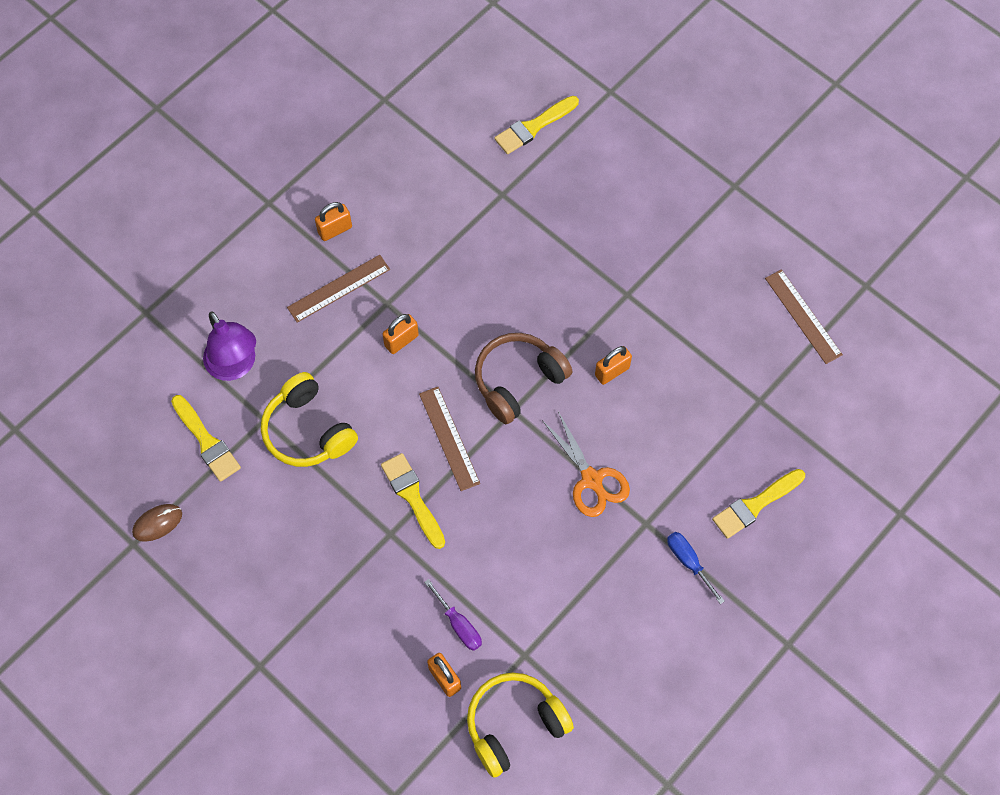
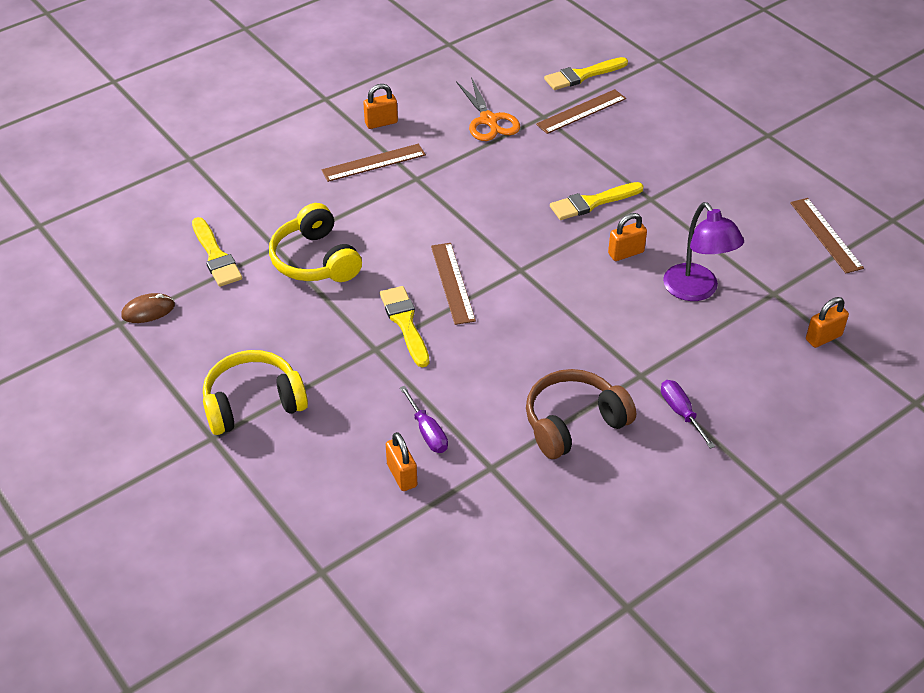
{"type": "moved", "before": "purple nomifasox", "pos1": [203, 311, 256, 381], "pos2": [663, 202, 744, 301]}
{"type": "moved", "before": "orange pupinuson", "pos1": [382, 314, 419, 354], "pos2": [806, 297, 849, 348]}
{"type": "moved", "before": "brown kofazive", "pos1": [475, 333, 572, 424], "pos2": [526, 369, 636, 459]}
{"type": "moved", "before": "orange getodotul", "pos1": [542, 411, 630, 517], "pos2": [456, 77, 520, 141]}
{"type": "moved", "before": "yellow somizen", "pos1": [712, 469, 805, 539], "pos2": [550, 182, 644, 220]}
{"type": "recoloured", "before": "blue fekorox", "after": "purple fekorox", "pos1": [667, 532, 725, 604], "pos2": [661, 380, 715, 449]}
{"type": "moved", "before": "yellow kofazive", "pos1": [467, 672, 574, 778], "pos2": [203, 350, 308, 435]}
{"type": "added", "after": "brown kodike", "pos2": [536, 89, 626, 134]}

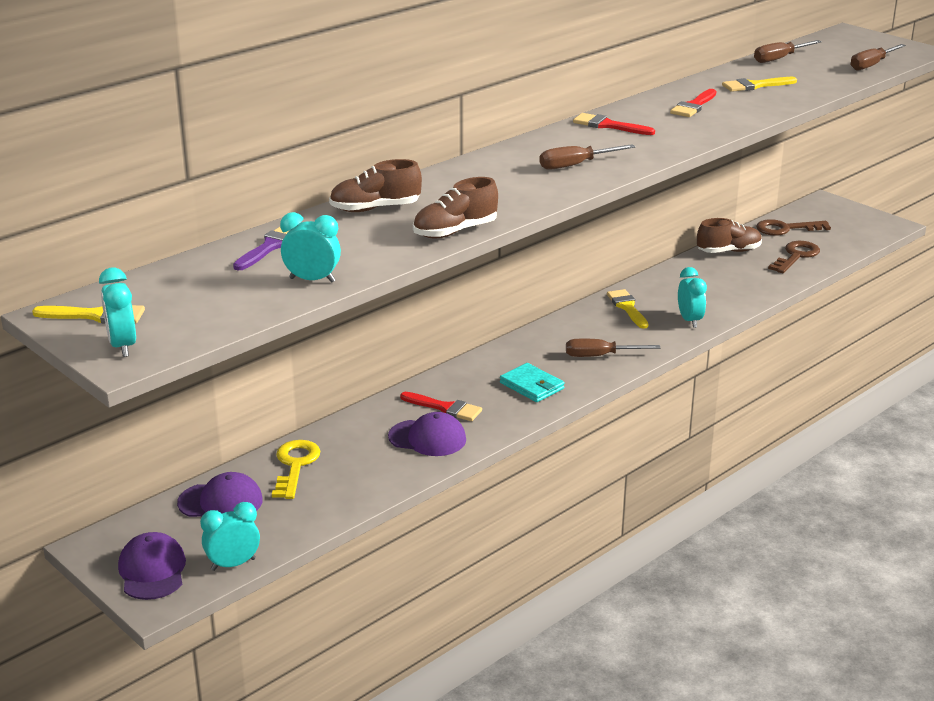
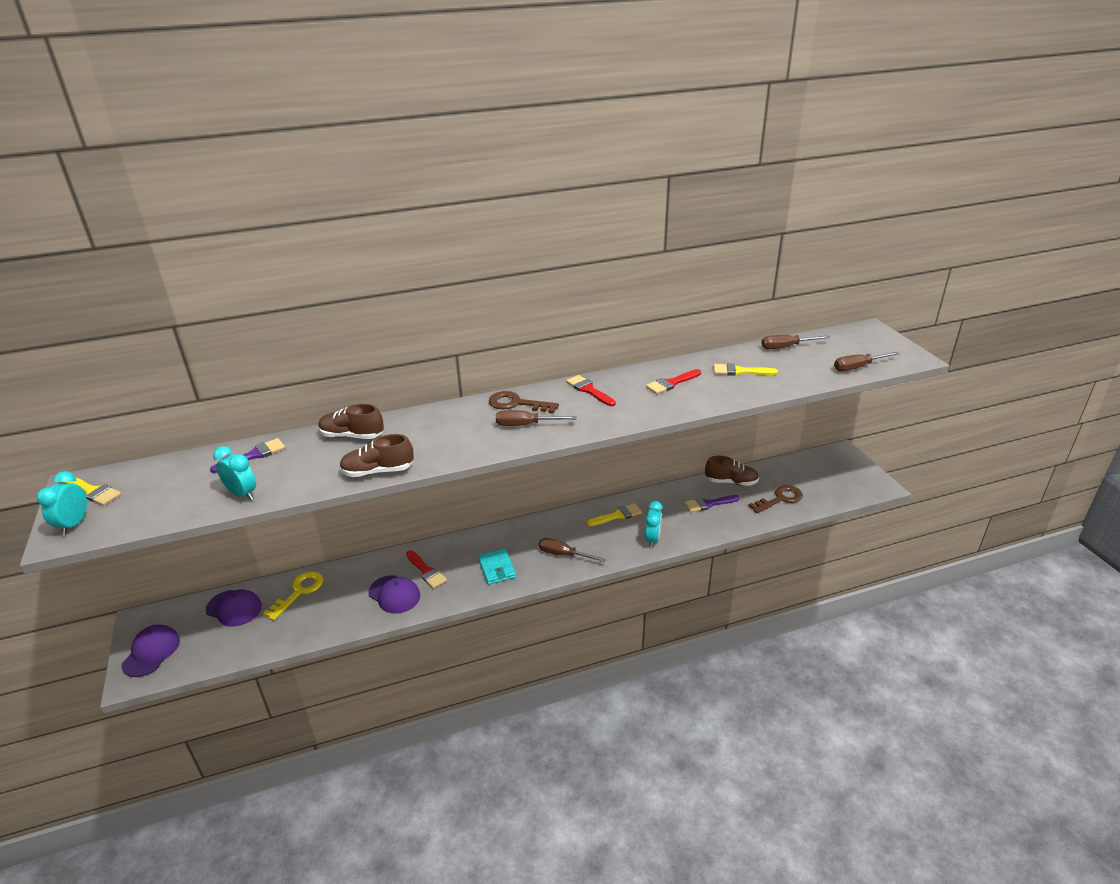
{"type": "moved", "before": "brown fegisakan", "pos1": [756, 219, 831, 236], "pos2": [489, 391, 559, 414]}
{"type": "turned", "before": "yellow somizen", "pos1": [607, 289, 648, 329], "pos2": [587, 503, 642, 526], "turn": 60}
{"type": "removed", "before": "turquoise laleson", "pos1": [200, 502, 260, 571]}
{"type": "added", "after": "purple somizen", "pos2": [685, 495, 740, 512]}

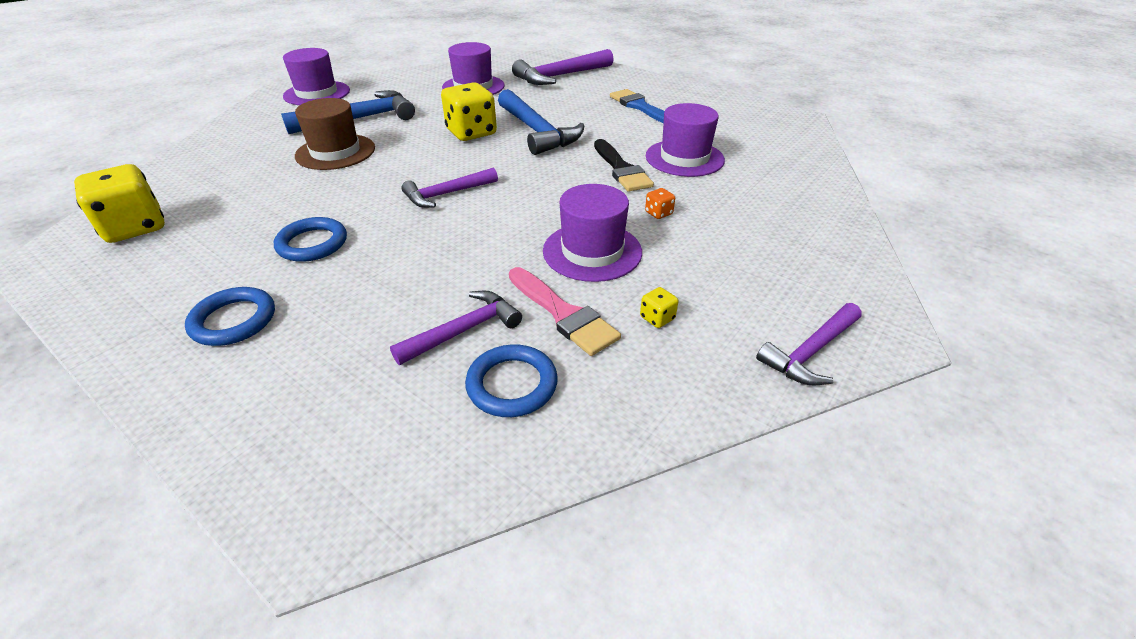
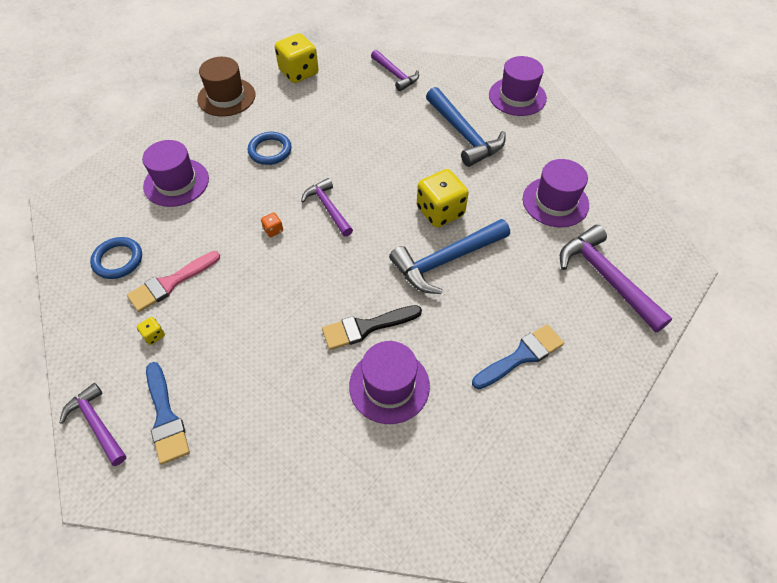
{"type": "moved", "before": "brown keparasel", "pos1": [295, 98, 375, 170], "pos2": [197, 57, 256, 117]}
{"type": "moved", "before": "purple keparasel", "pos1": [543, 184, 642, 282], "pos2": [142, 140, 209, 207]}
{"type": "moved", "before": "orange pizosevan", "pos1": [645, 188, 675, 219], "pos2": [261, 212, 283, 237]}
{"type": "removed", "before": "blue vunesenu", "pos1": [185, 287, 275, 346]}
{"type": "moved", "before": "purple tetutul", "pos1": [390, 291, 522, 365], "pos2": [371, 50, 419, 91]}
{"type": "added", "after": "blue somizen", "pos2": [146, 362, 190, 465]}

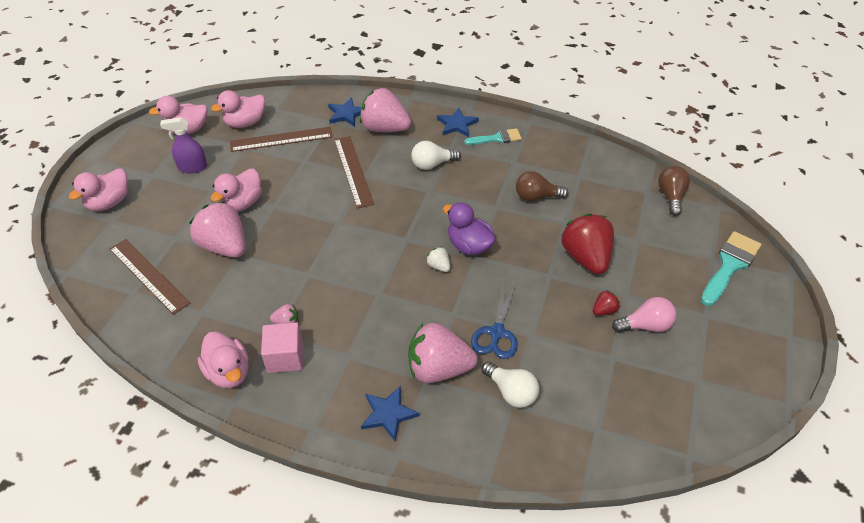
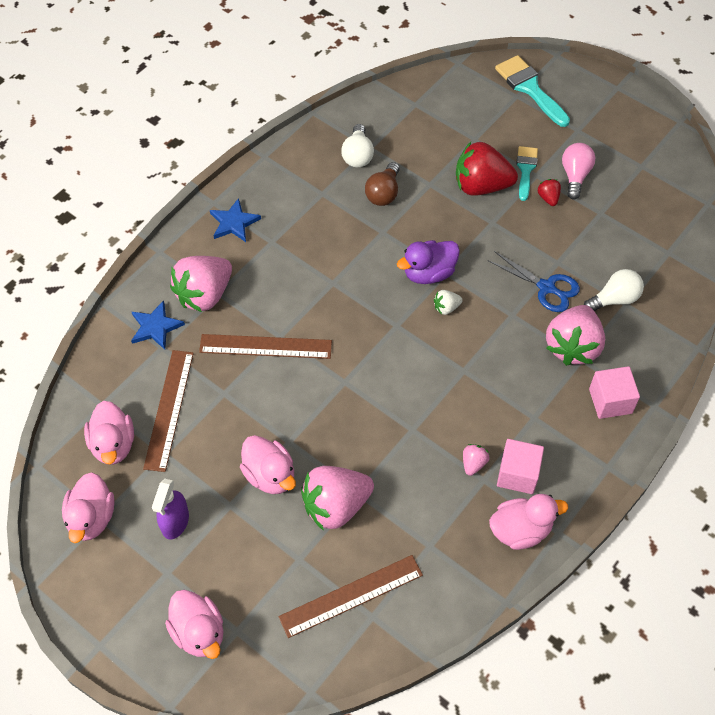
{"type": "moved", "before": "turquoise somizen", "pos1": [464, 128, 522, 145], "pos2": [516, 146, 538, 201]}
{"type": "moved", "before": "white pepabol", "pos1": [411, 141, 461, 170], "pos2": [341, 124, 374, 167]}
{"type": "removed", "before": "brown pepabol", "pos1": [658, 166, 690, 216]}
{"type": "replaced", "before": "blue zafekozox", "after": "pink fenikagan", "pos1": [361, 386, 420, 441], "pos2": [589, 366, 640, 419]}

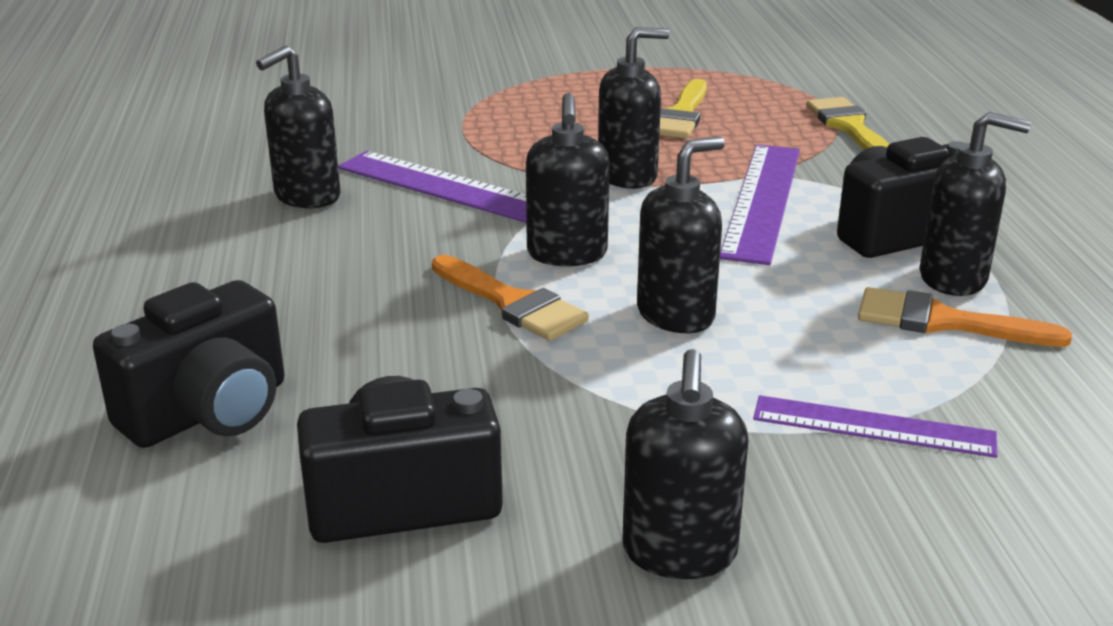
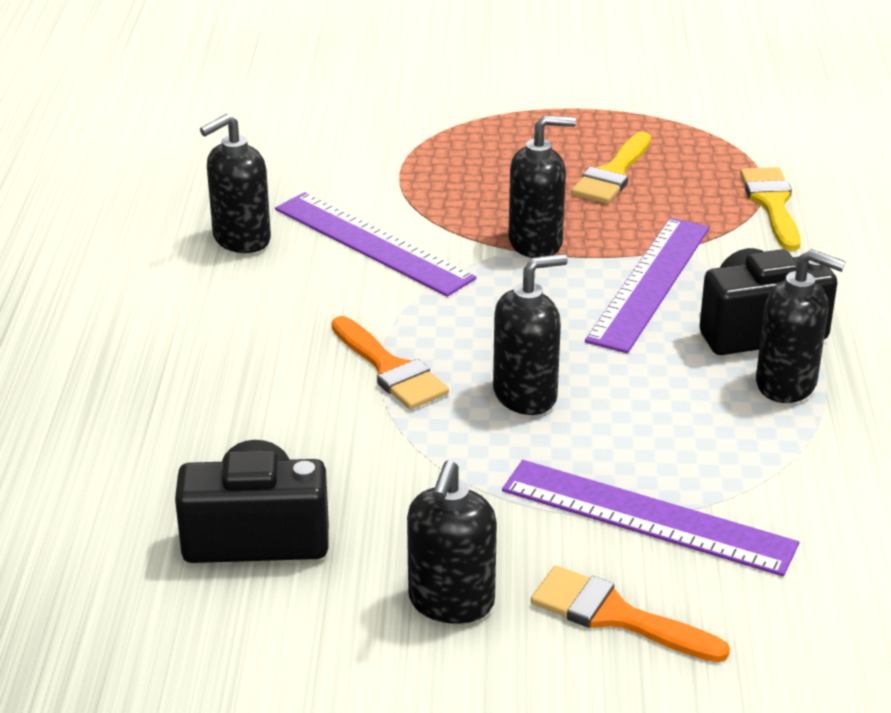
{"type": "removed", "before": "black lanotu", "pos1": [526, 93, 610, 266]}
{"type": "removed", "before": "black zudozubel", "pos1": [93, 280, 285, 448]}
{"type": "moved", "before": "orange somizen", "pos1": [858, 287, 1072, 347], "pos2": [531, 566, 730, 662]}
{"type": "resized", "before": "purple kodike", "pos1": [753, 395, 998, 458], "pos2": [502, 460, 799, 576], "scale": 1.53}

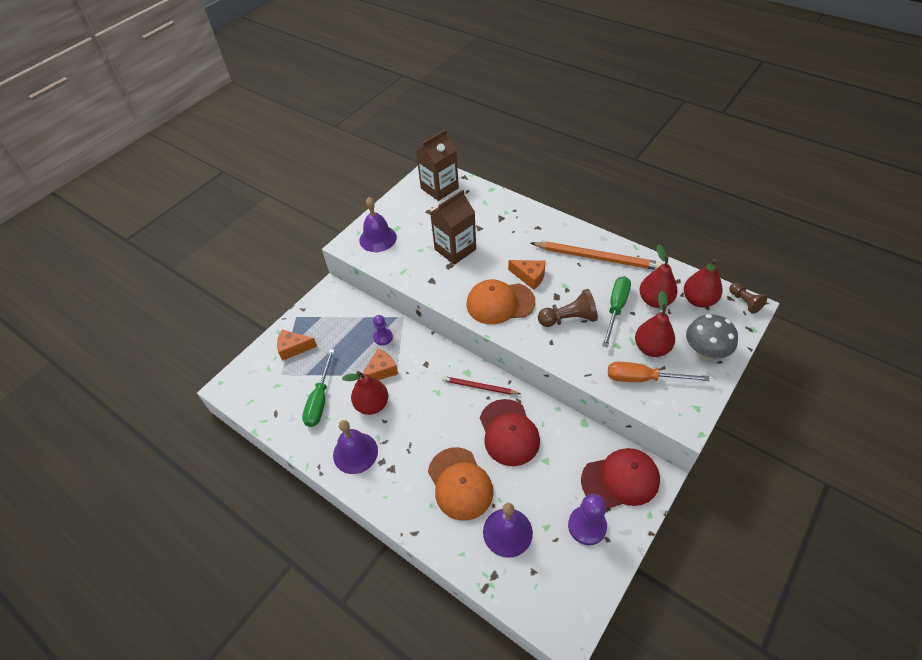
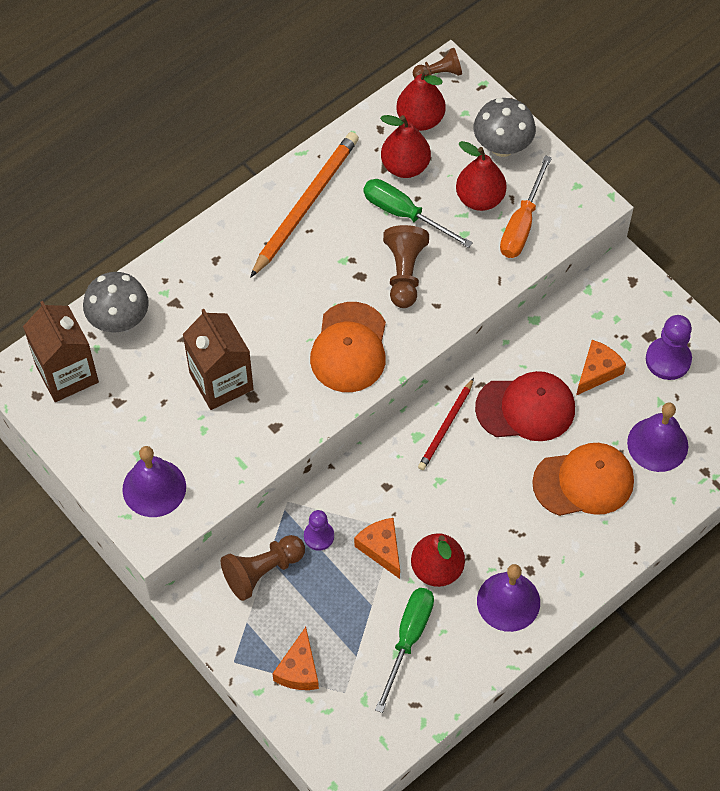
{"type": "moved", "before": "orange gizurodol", "pos1": [508, 260, 546, 290], "pos2": [576, 340, 626, 396]}
{"type": "turned", "before": "green fekorox", "pos1": [302, 349, 335, 427], "pos2": [375, 588, 434, 713], "turn": -90}
{"type": "removed", "before": "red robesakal", "pos1": [581, 448, 660, 509]}
{"type": "added", "after": "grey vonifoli", "pos2": [83, 272, 149, 333]}
{"type": "added", "after": "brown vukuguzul", "pos2": [221, 535, 305, 601]}

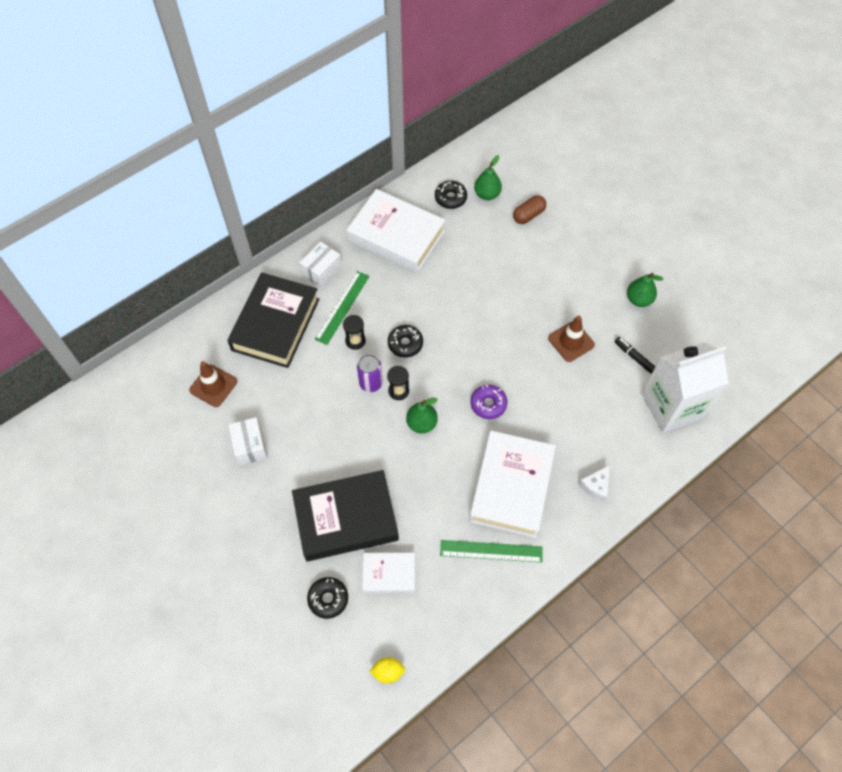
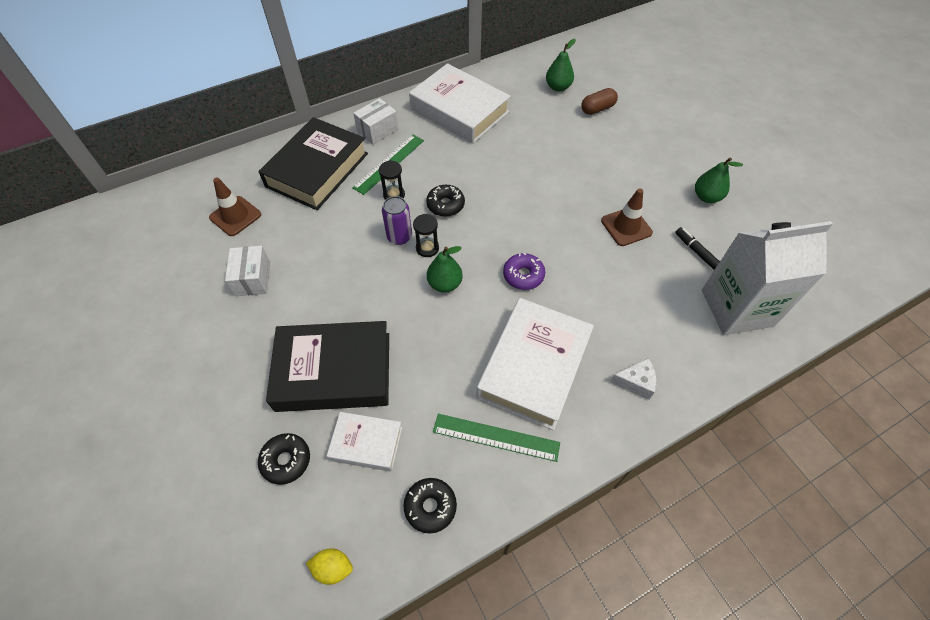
{"type": "moved", "before": "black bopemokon", "pos1": [435, 181, 467, 209], "pos2": [403, 478, 457, 533]}
{"type": "turned", "before": "white gizurodol", "pos1": [579, 465, 610, 502], "pos2": [610, 358, 656, 400], "turn": -135}

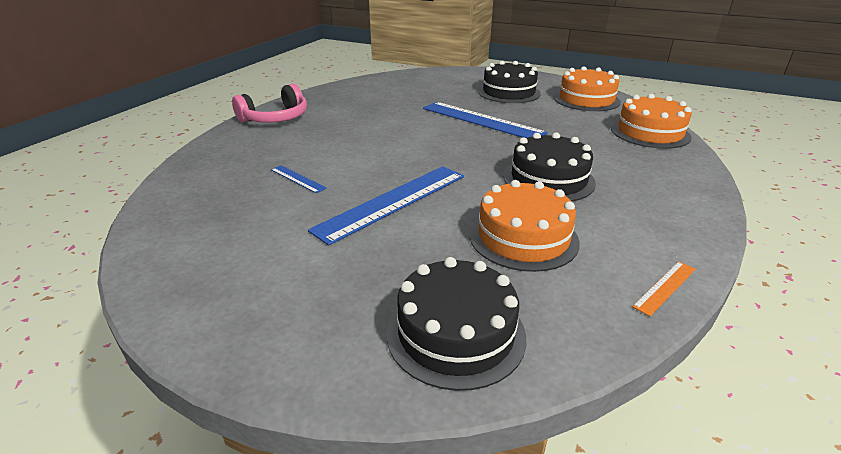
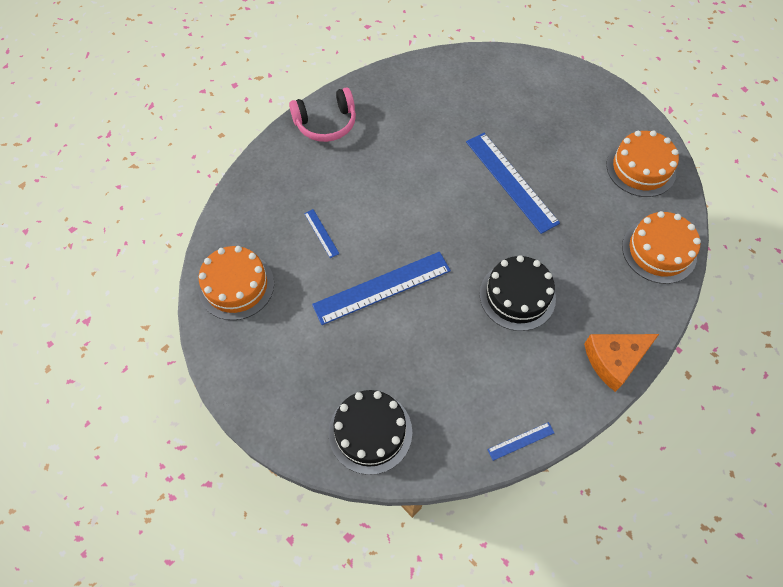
{"type": "removed", "before": "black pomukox", "pos1": [478, 61, 541, 103]}
{"type": "moved", "before": "orange pomukox", "pos1": [469, 180, 580, 272], "pos2": [198, 246, 274, 320]}
{"type": "recoloured", "before": "orange kodike", "after": "blue kodike", "pos1": [632, 261, 696, 316], "pos2": [487, 422, 554, 461]}
{"type": "added", "after": "orange gizurodol", "pos2": [584, 334, 659, 392]}

